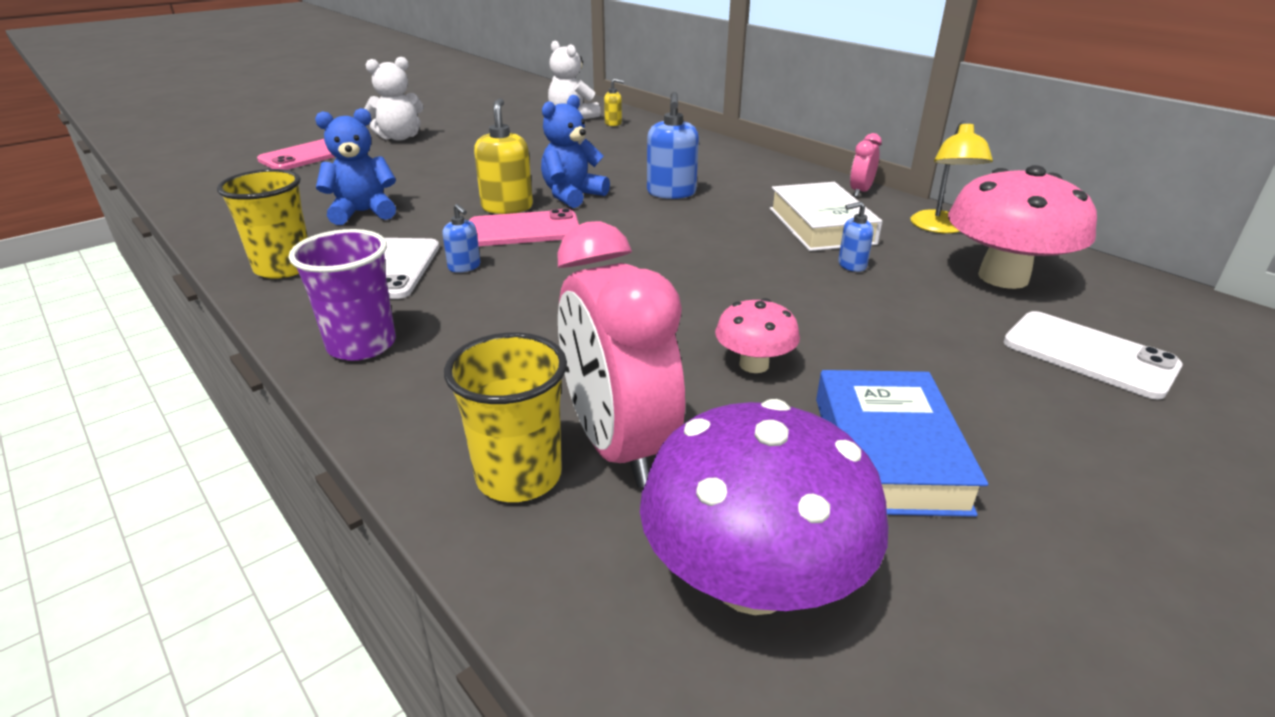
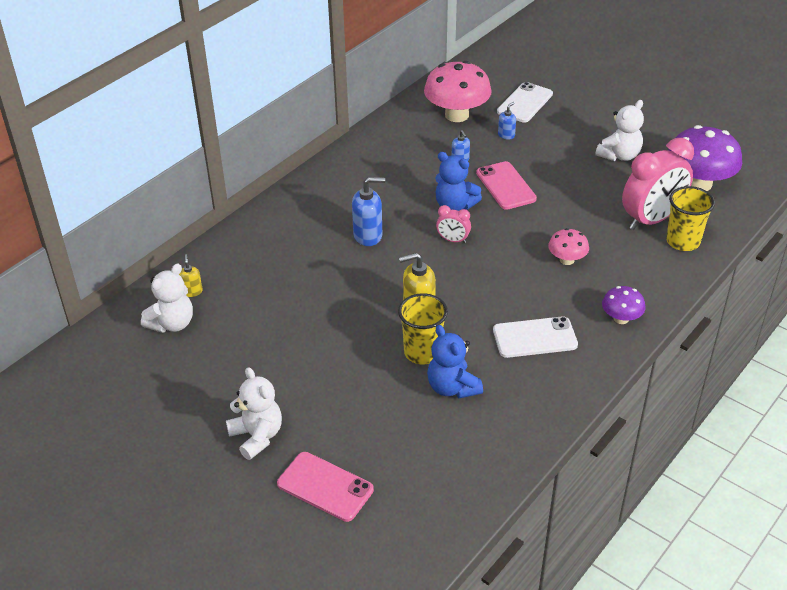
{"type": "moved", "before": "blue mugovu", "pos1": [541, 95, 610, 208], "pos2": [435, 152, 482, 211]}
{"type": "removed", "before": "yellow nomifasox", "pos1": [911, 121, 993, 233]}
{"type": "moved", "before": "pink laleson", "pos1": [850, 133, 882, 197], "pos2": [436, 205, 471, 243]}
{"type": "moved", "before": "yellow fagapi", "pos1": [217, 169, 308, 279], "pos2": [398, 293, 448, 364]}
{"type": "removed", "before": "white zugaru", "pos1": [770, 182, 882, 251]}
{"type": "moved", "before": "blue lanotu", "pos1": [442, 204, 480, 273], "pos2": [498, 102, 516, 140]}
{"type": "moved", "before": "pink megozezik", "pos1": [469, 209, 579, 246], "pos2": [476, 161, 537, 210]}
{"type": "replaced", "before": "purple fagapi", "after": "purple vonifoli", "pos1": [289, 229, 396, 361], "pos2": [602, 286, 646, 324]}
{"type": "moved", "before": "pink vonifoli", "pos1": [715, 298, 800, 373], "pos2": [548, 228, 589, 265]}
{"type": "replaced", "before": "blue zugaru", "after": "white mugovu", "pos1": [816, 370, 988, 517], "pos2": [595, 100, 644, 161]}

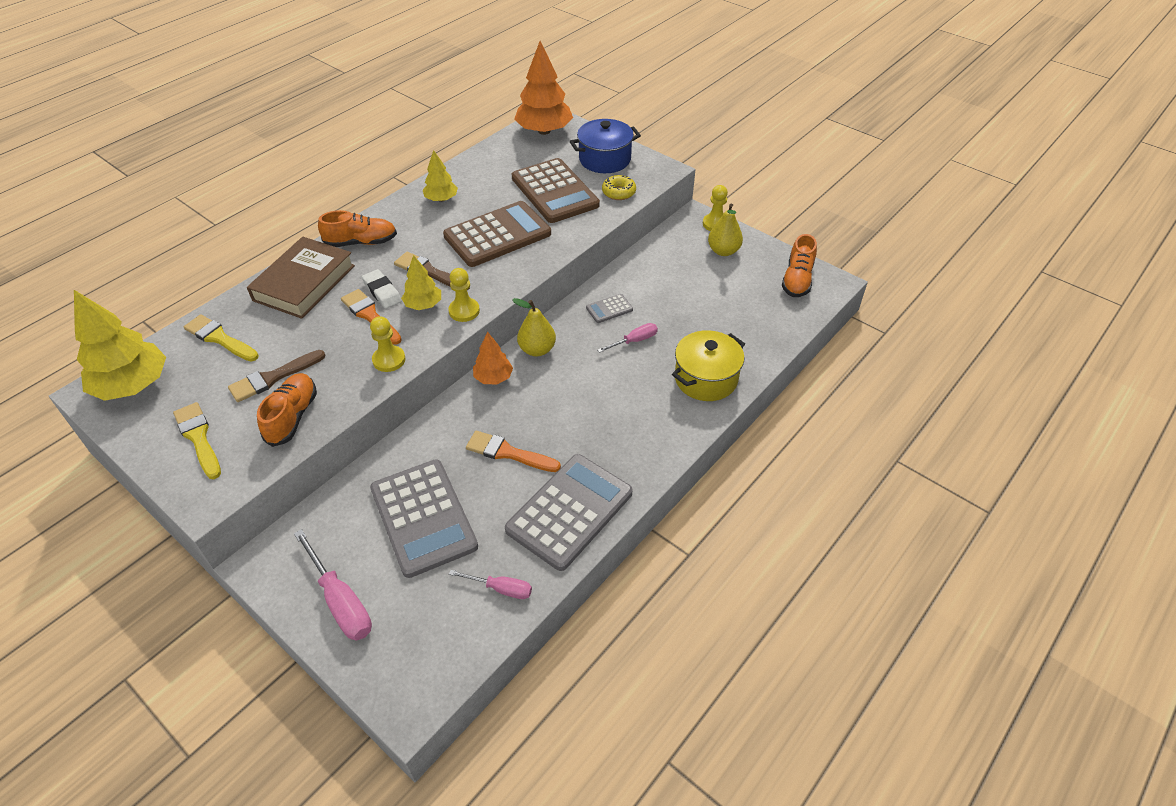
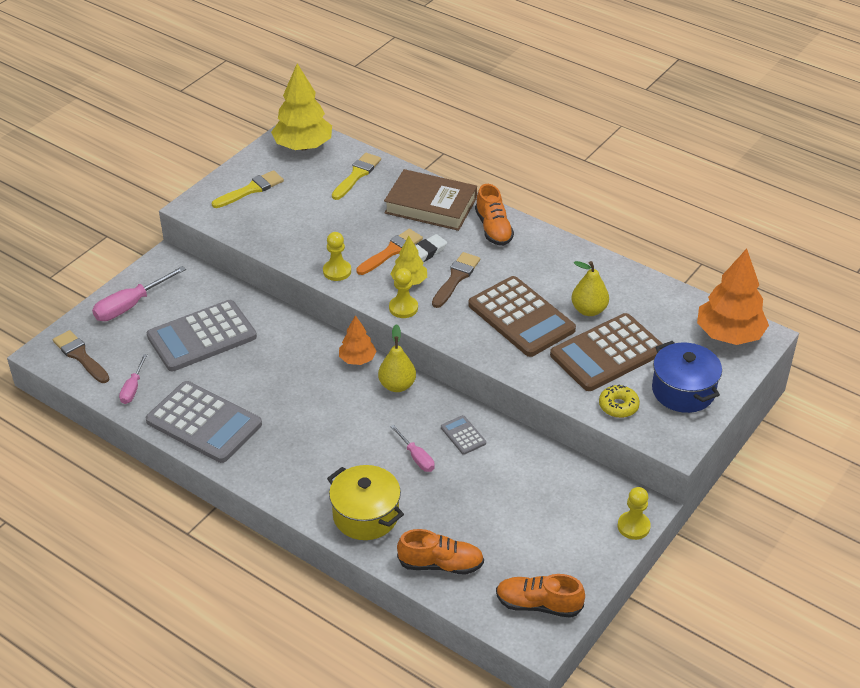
{"type": "removed", "before": "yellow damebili", "pos1": [423, 150, 458, 202]}
{"type": "moved", "before": "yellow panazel", "pos1": [708, 204, 743, 256], "pos2": [572, 261, 609, 316]}
{"type": "moved", "before": "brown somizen", "pos1": [228, 350, 325, 402], "pos2": [53, 330, 109, 383]}
{"type": "moved", "before": "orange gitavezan", "pos1": [257, 373, 317, 447], "pos2": [397, 529, 484, 575]}
{"type": "removed", "before": "orange somizen", "pos1": [466, 431, 561, 472]}

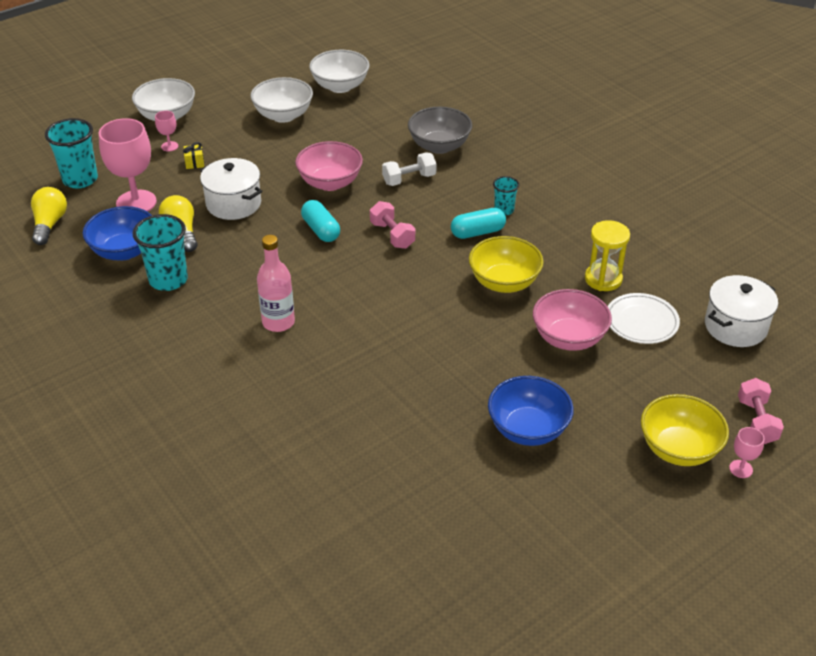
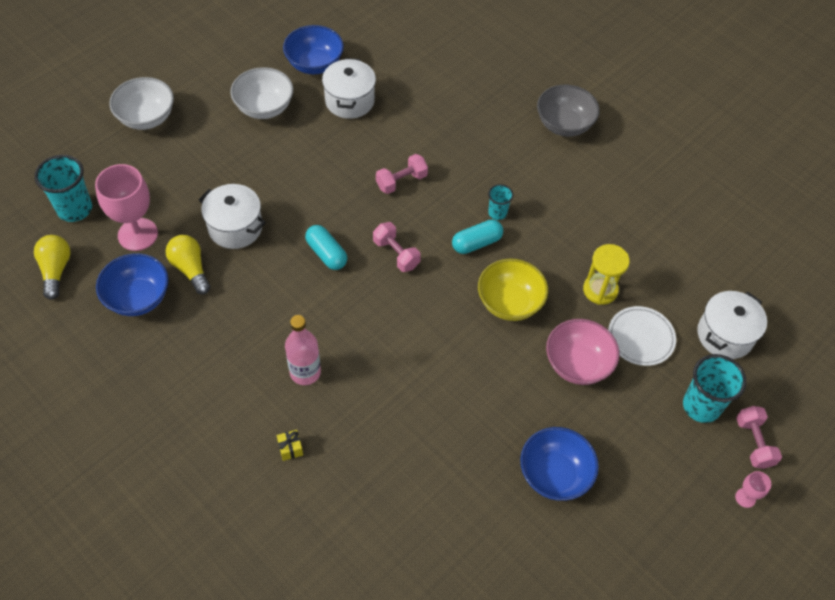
{"type": "recoloured", "before": "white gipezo", "after": "blue gipezo", "pos1": [309, 50, 369, 93], "pos2": [283, 25, 344, 74]}
{"type": "moved", "before": "grey gipezo", "pos1": [408, 107, 472, 154], "pos2": [537, 85, 600, 137]}
{"type": "removed", "before": "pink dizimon", "pos1": [155, 111, 178, 152]}
{"type": "removed", "before": "pink gipezo", "pos1": [295, 141, 363, 191]}
{"type": "moved", "before": "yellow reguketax", "pos1": [183, 142, 204, 169], "pos2": [277, 430, 303, 461]}
{"type": "recoloured", "before": "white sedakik", "after": "pink sedakik", "pos1": [382, 152, 437, 186], "pos2": [376, 154, 428, 194]}
{"type": "moved", "before": "turquoise fagapi", "pos1": [133, 214, 188, 291], "pos2": [683, 354, 747, 423]}
{"type": "removed", "before": "yellow gipezo", "pos1": [641, 394, 729, 466]}
{"type": "added", "after": "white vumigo", "pos2": [322, 58, 376, 119]}

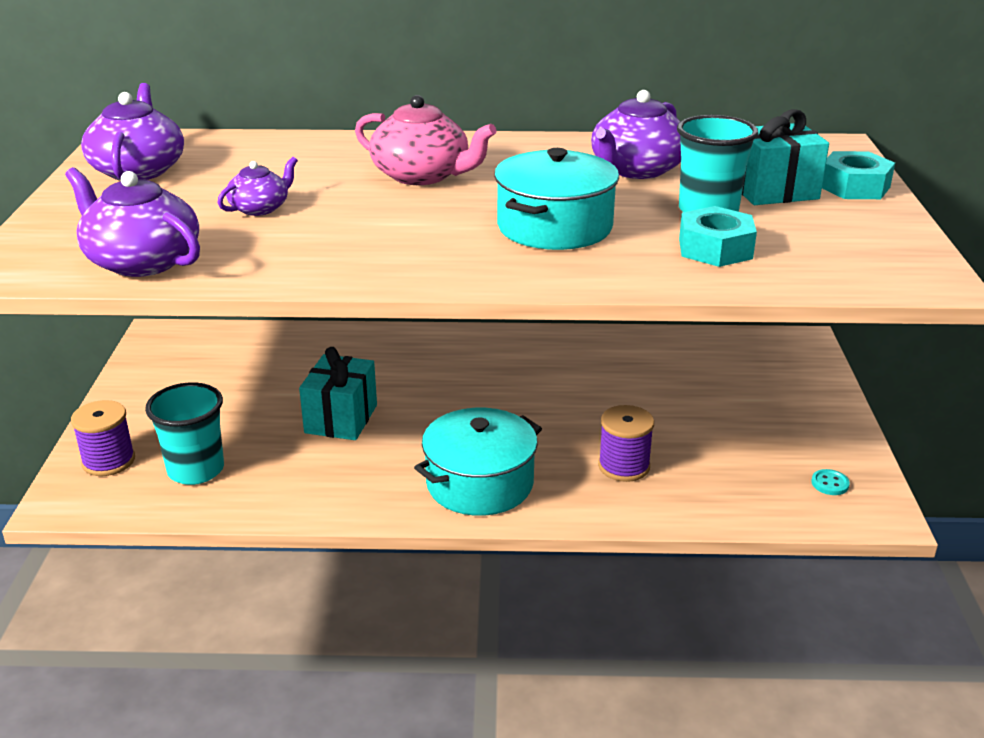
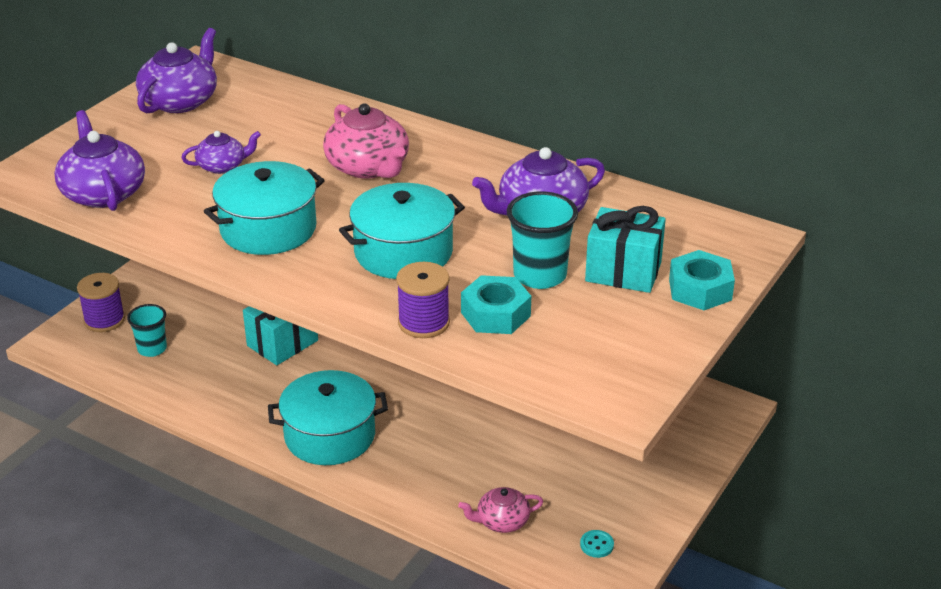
{"type": "resized", "before": "turquoise fagapi", "pos1": [145, 382, 224, 485], "pos2": [127, 304, 167, 357], "scale": 0.65}
{"type": "moved", "before": "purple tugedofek", "pos1": [598, 405, 654, 482], "pos2": [396, 262, 450, 338]}
{"type": "added", "after": "turquoise vumigo", "pos2": [204, 161, 325, 255]}
{"type": "added", "after": "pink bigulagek", "pos2": [458, 487, 543, 533]}

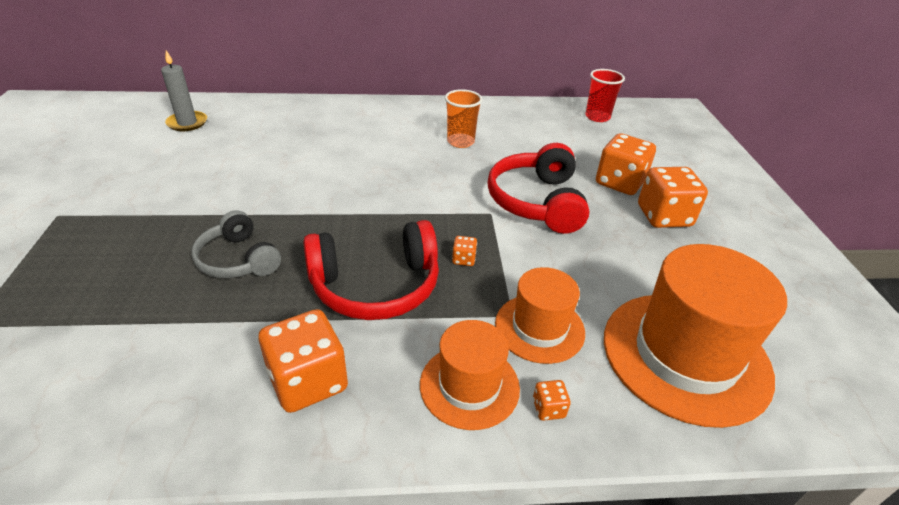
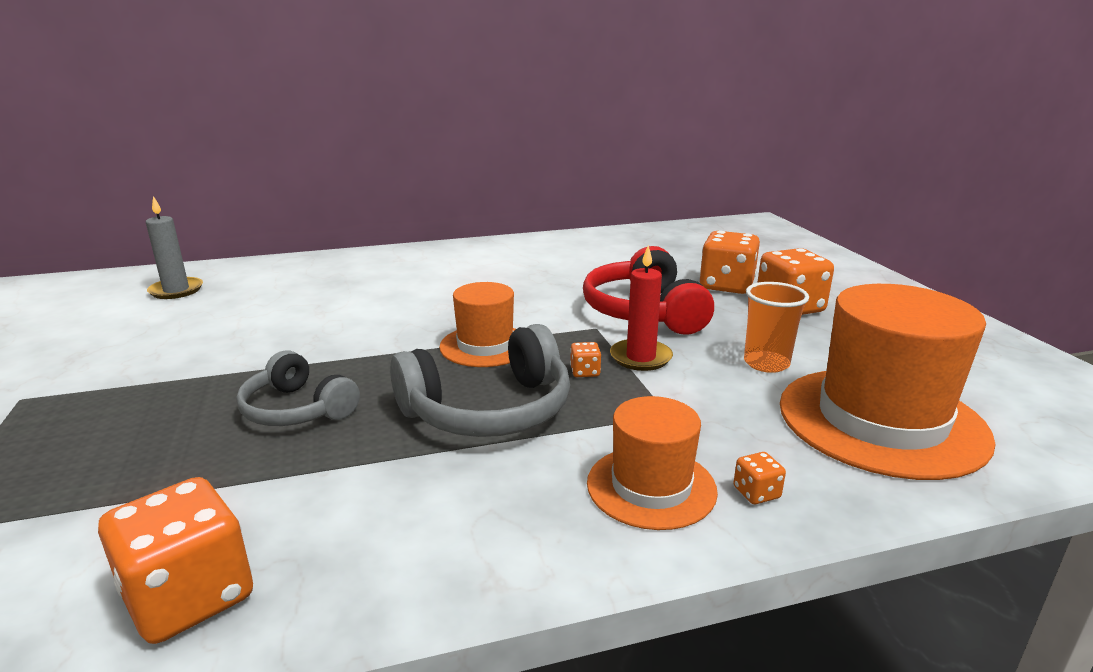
{"type": "removed", "before": "red fagapi", "pos1": [585, 69, 625, 122]}
{"type": "moved", "before": "orange fagapi", "pos1": [445, 89, 483, 148], "pos2": [744, 282, 809, 373]}
{"type": "recoloured", "before": "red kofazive", "after": "grey kofazive", "pos1": [303, 220, 439, 320], "pos2": [390, 324, 570, 437]}
{"type": "moved", "before": "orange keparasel", "pos1": [495, 267, 585, 364], "pos2": [439, 282, 516, 367]}
{"type": "moved", "before": "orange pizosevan", "pos1": [259, 309, 348, 413], "pos2": [98, 477, 253, 644]}
{"type": "added", "after": "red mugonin", "pos2": [610, 245, 673, 371]}

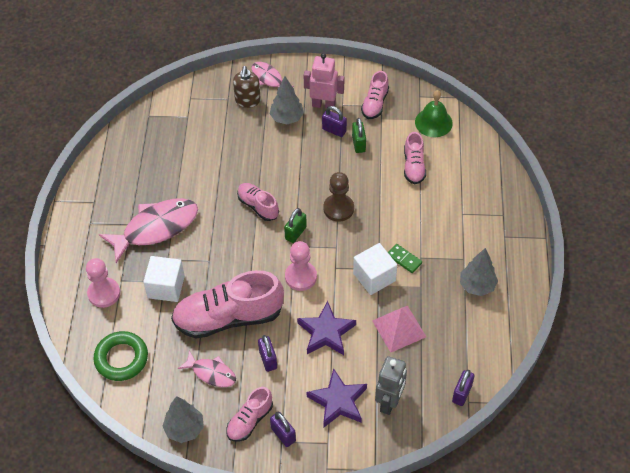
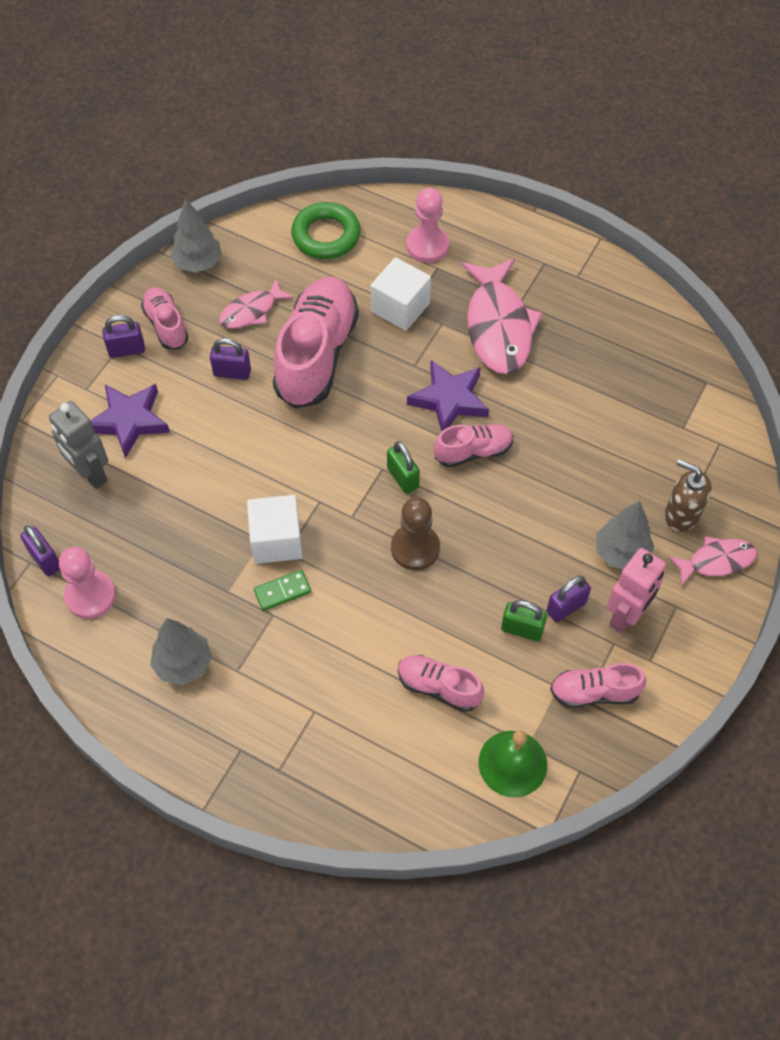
{"type": "turned", "before": "pink gitavezan", "pos1": [361, 71, 389, 119], "pos2": [550, 663, 646, 708], "turn": -45}
{"type": "moved", "before": "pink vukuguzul", "pos1": [285, 241, 317, 291], "pos2": [59, 547, 116, 619]}
{"type": "moved", "before": "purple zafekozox", "pos1": [297, 301, 356, 355], "pos2": [407, 360, 489, 432]}
{"type": "removed", "before": "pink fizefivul", "pos1": [372, 306, 426, 352]}

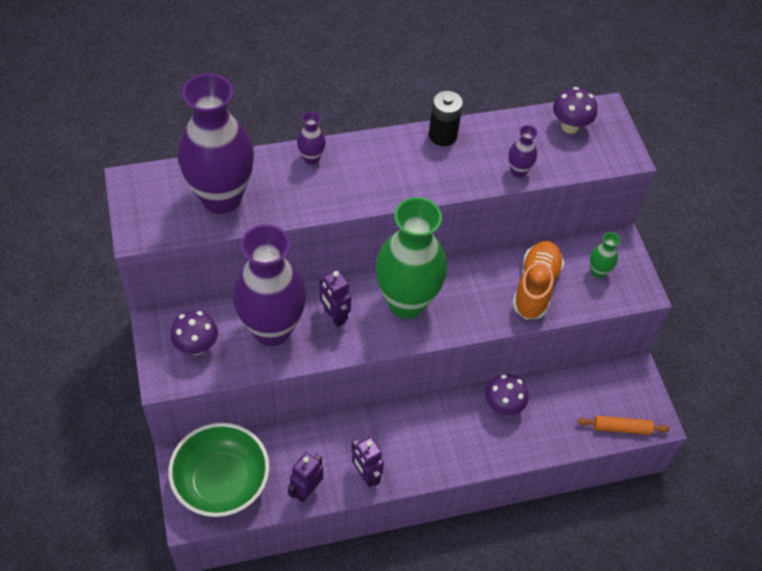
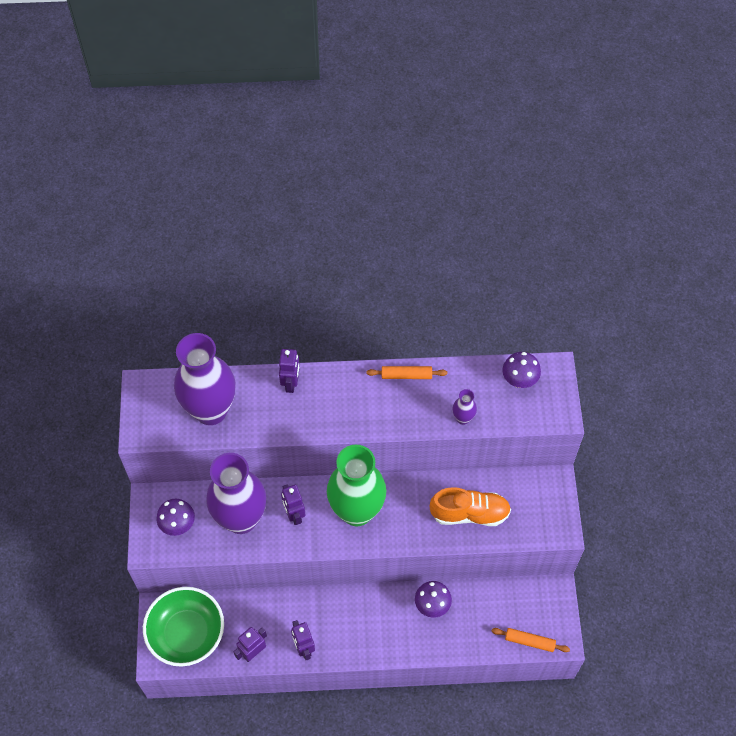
{"type": "replaced", "before": "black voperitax", "after": "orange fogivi", "pos1": [429, 91, 463, 146], "pos2": [366, 366, 447, 379]}
{"type": "replaced", "before": "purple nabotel", "after": "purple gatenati", "pos1": [297, 112, 326, 165], "pos2": [279, 349, 300, 393]}
{"type": "removed", "before": "green nabotel", "pos1": [590, 232, 620, 278]}
{"type": "turned", "before": "orange gitavezan", "pos1": [512, 241, 564, 320], "pos2": [430, 487, 511, 526], "turn": 60}

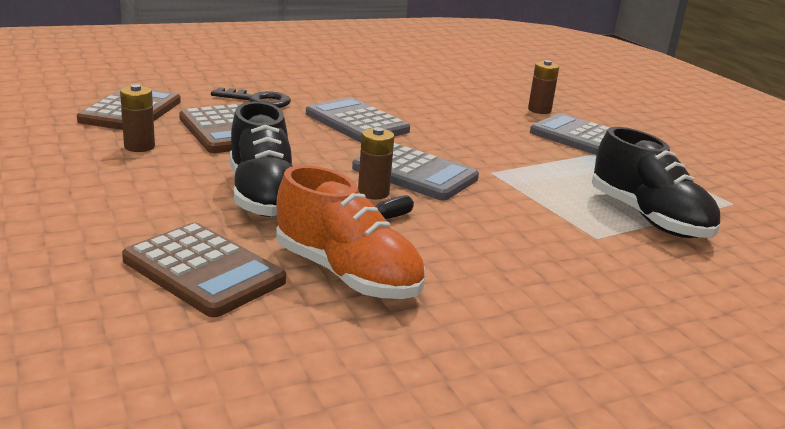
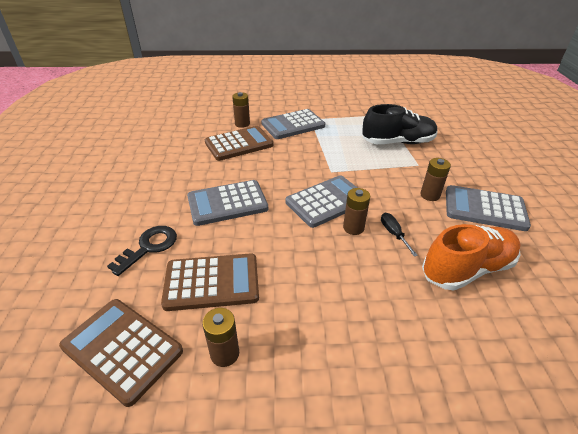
{"type": "removed", "before": "black gitavezan", "pos1": [230, 101, 293, 217]}
{"type": "moved", "before": "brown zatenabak", "pos1": [122, 223, 286, 317], "pos2": [205, 126, 274, 161]}
{"type": "added", "after": "brown voperitax", "pos2": [420, 158, 451, 201]}
{"type": "added", "after": "grey zatenabak", "pos2": [446, 185, 531, 231]}

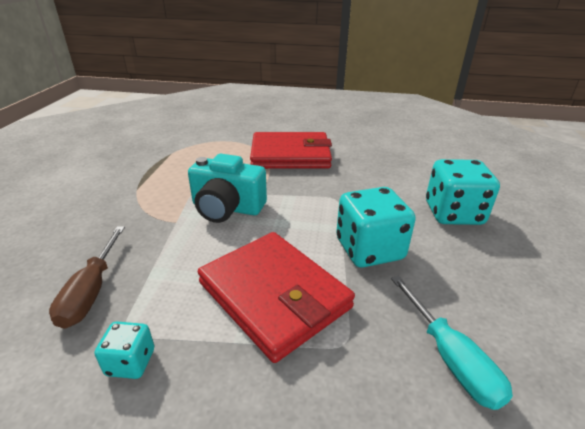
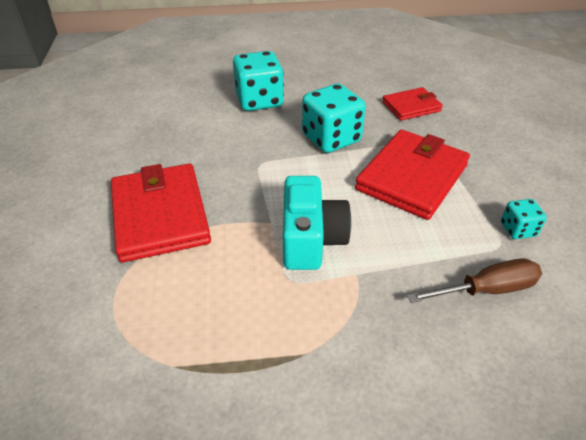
{"type": "replaced", "before": "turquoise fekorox", "after": "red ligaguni", "pos1": [391, 276, 513, 410], "pos2": [382, 87, 443, 121]}

